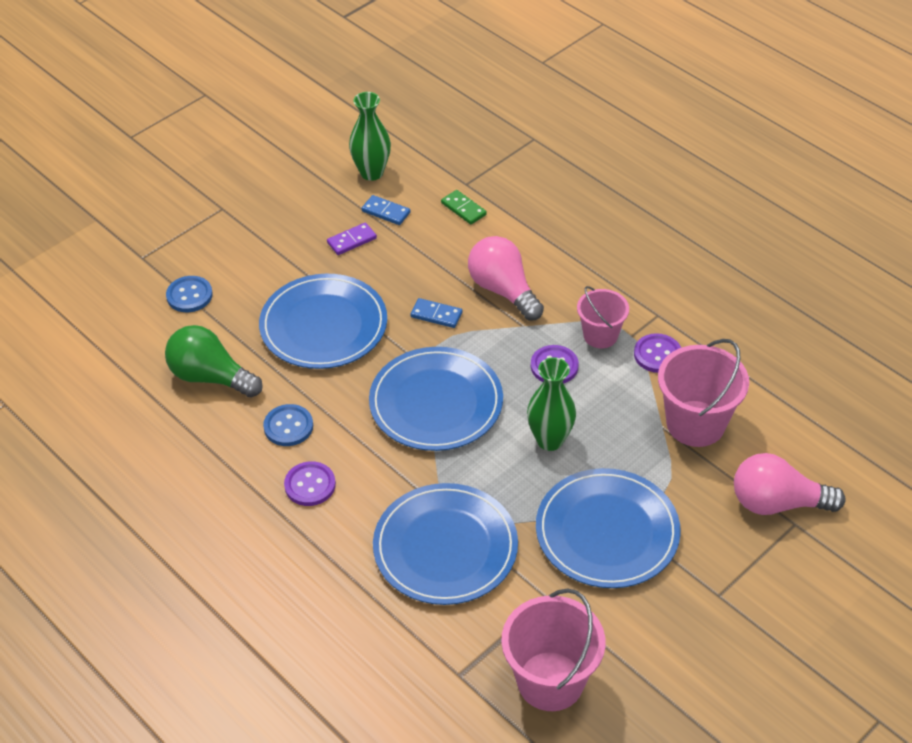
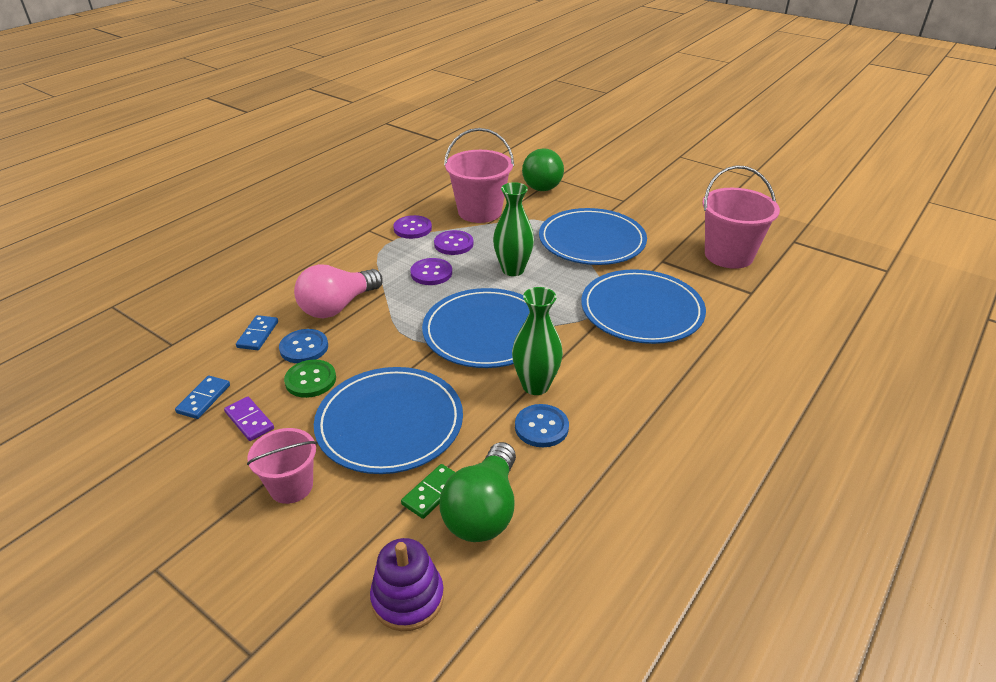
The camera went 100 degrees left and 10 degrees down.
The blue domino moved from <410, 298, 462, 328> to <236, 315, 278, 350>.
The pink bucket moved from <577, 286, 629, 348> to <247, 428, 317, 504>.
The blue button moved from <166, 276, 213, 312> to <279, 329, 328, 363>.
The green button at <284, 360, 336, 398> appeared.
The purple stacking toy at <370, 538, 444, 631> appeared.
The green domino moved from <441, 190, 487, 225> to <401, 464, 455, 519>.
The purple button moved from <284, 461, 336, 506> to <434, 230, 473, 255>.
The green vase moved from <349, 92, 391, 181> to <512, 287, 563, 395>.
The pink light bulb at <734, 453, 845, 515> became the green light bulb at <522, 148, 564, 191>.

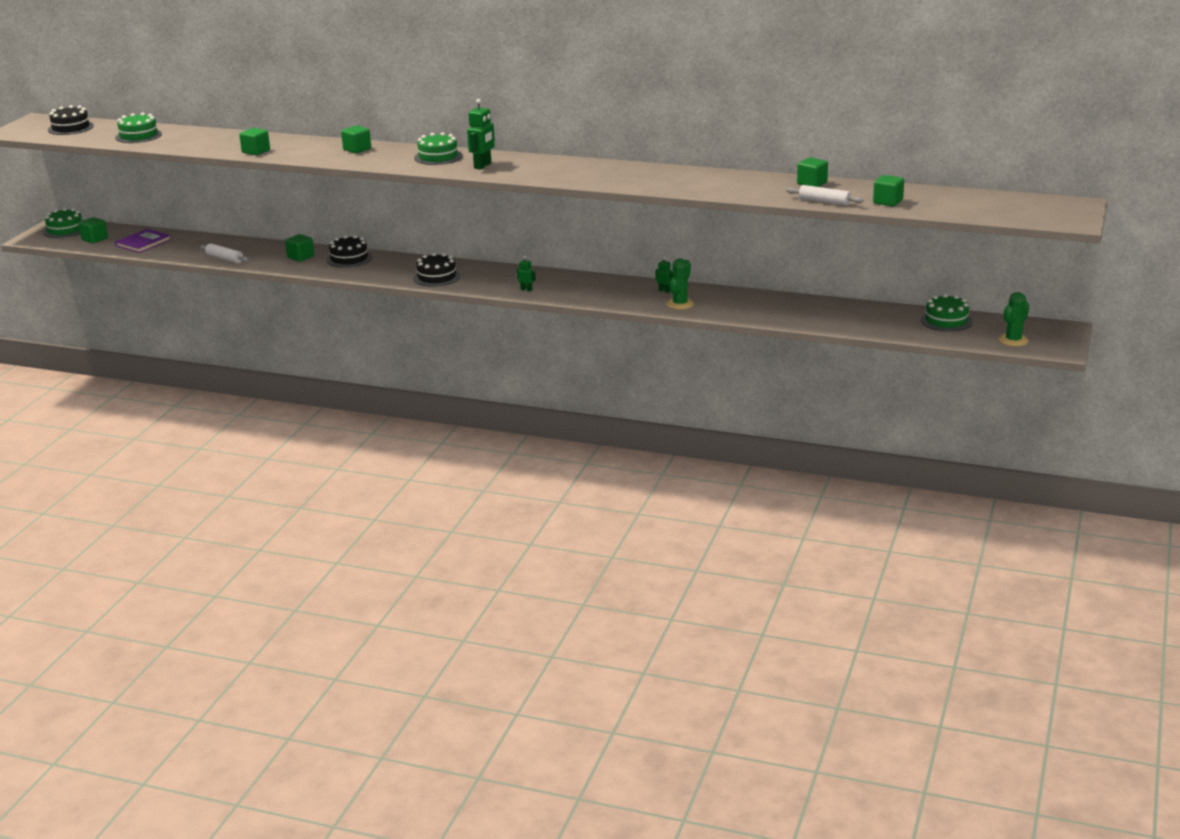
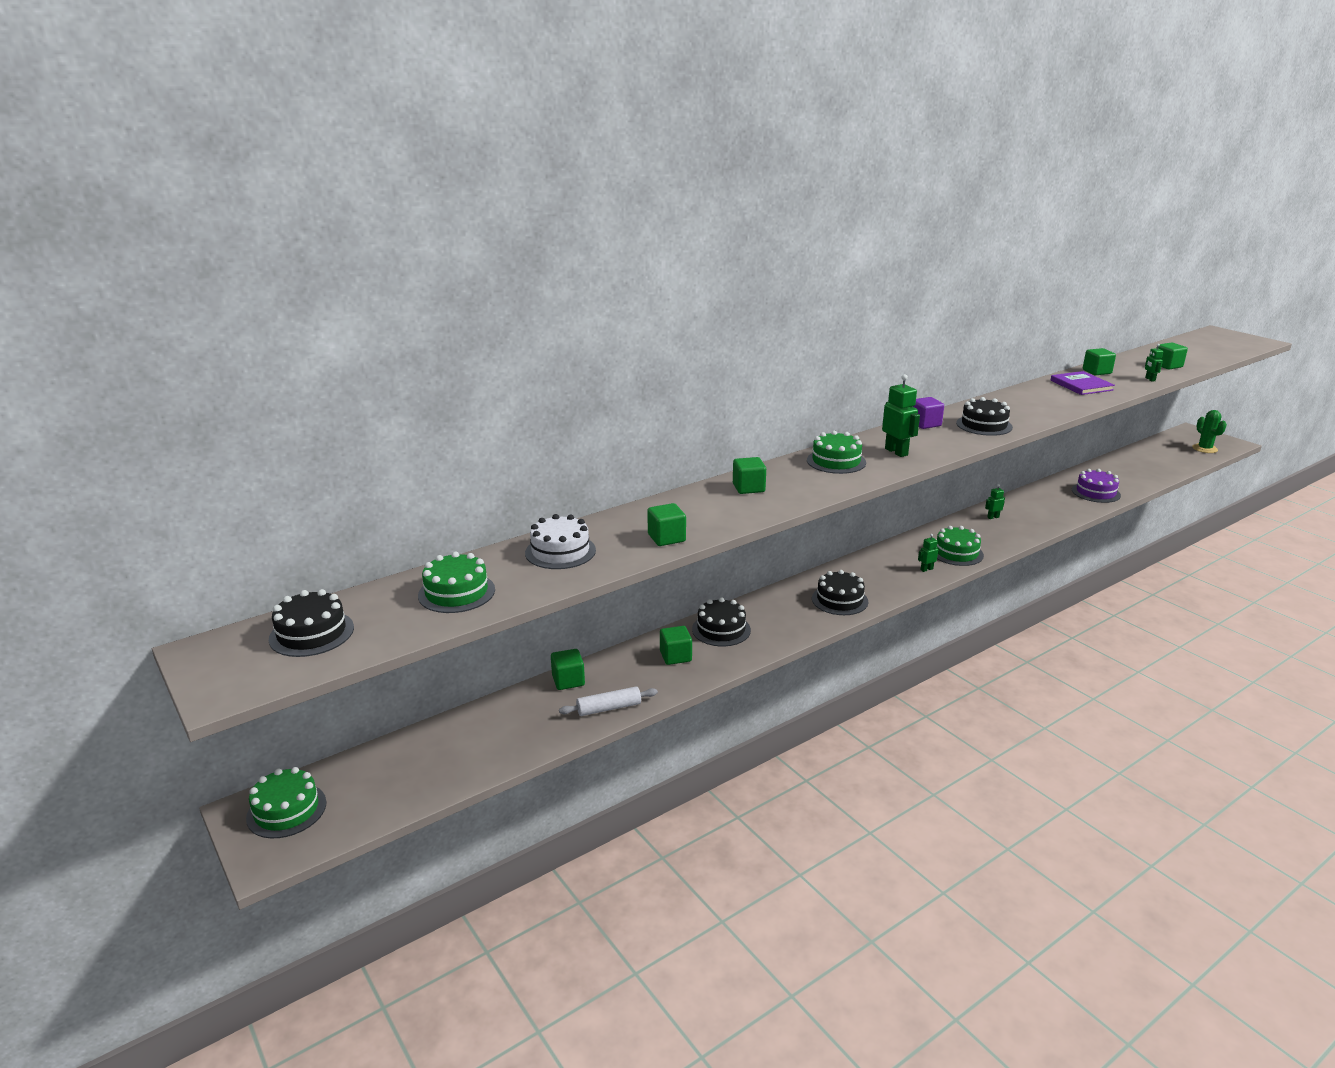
The camera went 55 degrees left and 0 degrees up.
The white cake at <525, 514, 596, 569> appeared.
The green cube moved from <79, 217, 108, 243> to <551, 649, 585, 690>.
The purple cube at <912, 397, 944, 429> appeared.
The green cake moved from <921, 294, 973, 332> to <937, 526, 984, 566>.
The black cake at <956, 397, 1013, 436> appeared.
The purple book moved from <115, 229, 171, 253> to <1051, 371, 1115, 395>.
The purple cake at <1072, 469, 1121, 503> appeared.
The white rolling pin at <786, 185, 864, 206> was replaced by the green robot at <1145, 344, 1163, 381>.
The green cactus at <667, 259, 694, 310> disappeared.

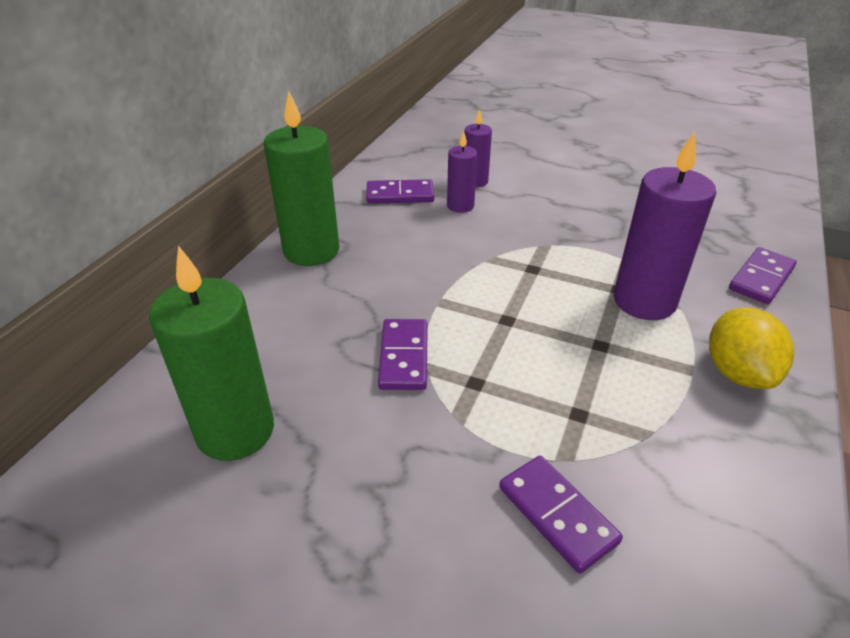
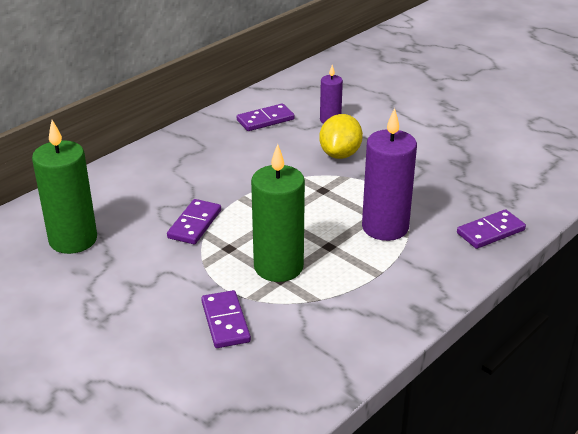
The camera went 20 degrees right and 5 degrees down.
The purple domino at <366, 179, 434, 204> turned 45 degrees counterclockwise.
The green candle moved from <264, 91, 339, 266> to <251, 144, 305, 282>.
The yellow lemon moved from <709, 307, 794, 389> to <319, 114, 363, 159>.
The purple candle at <447, 131, 477, 213> disappeared.

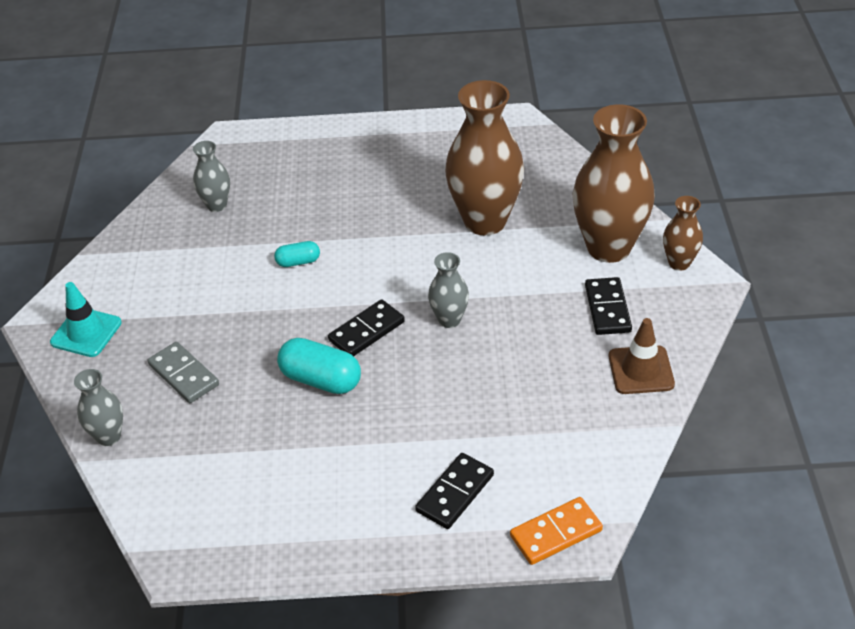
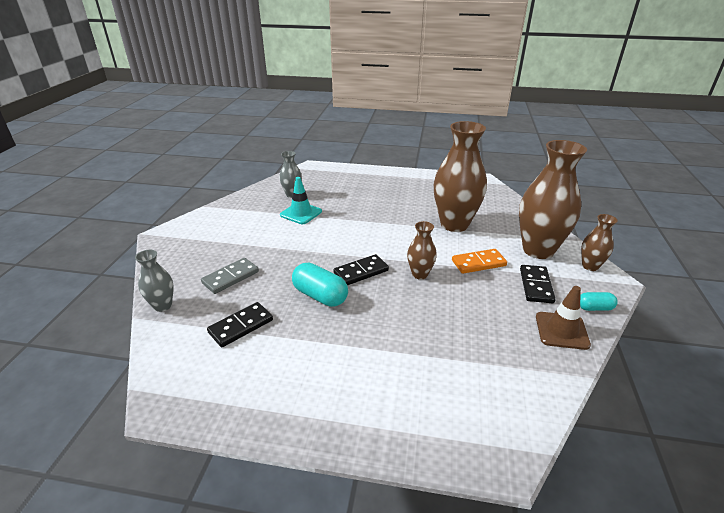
The camera went 10 degrees right and 10 degrees down.
The grey domino at <148, 342, 219, 403> turned 75 degrees clockwise.
The black domino moved from <415, 453, 494, 529> to <207, 302, 273, 347>.
The turquoise traffic cone moved from <50, 282, 122, 357> to <280, 177, 322, 224>.
The grey vase at <428, 252, 469, 328> became the brown vase at <407, 221, 437, 280>.
The orange domino moved from <510, 497, 603, 565> to <452, 249, 507, 274>.
The turquoise capsule moved from <274, 241, 320, 267> to <580, 292, 618, 311>.

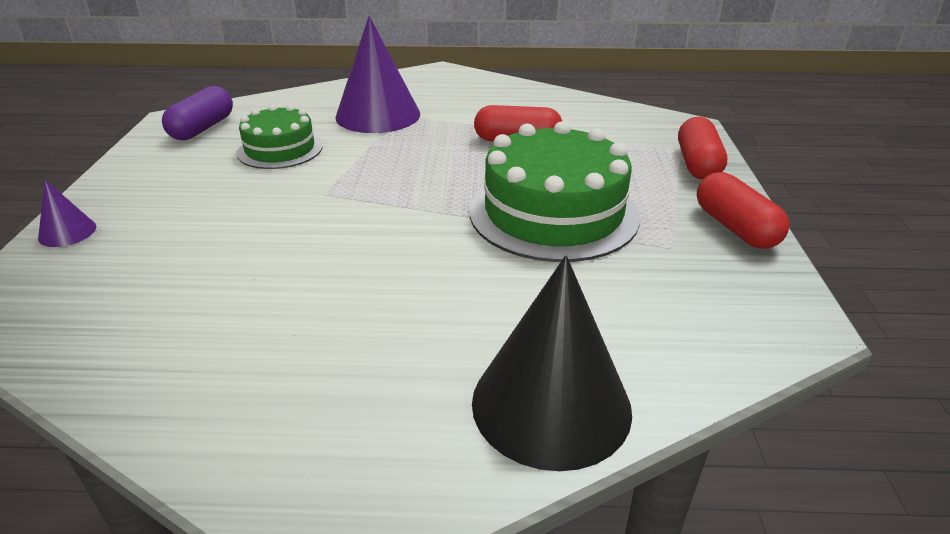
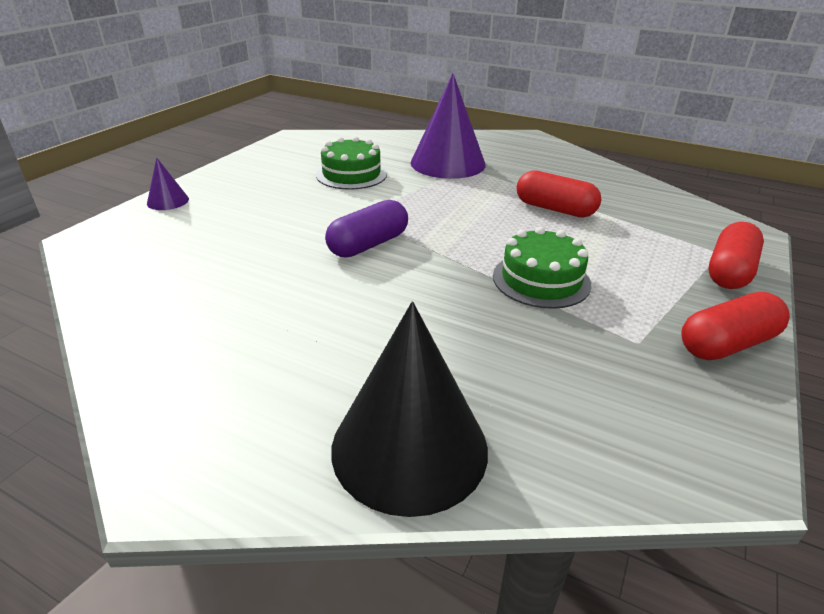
The camera went 25 degrees right and 0 degrees up.
The purple capsule moved from <162, 86, 233, 140> to <325, 200, 408, 258>.
The green cake at <470, 121, 640, 262> changed to 0.58 times the size.
The red capsule at <697, 172, 789, 249> turned 60 degrees clockwise.

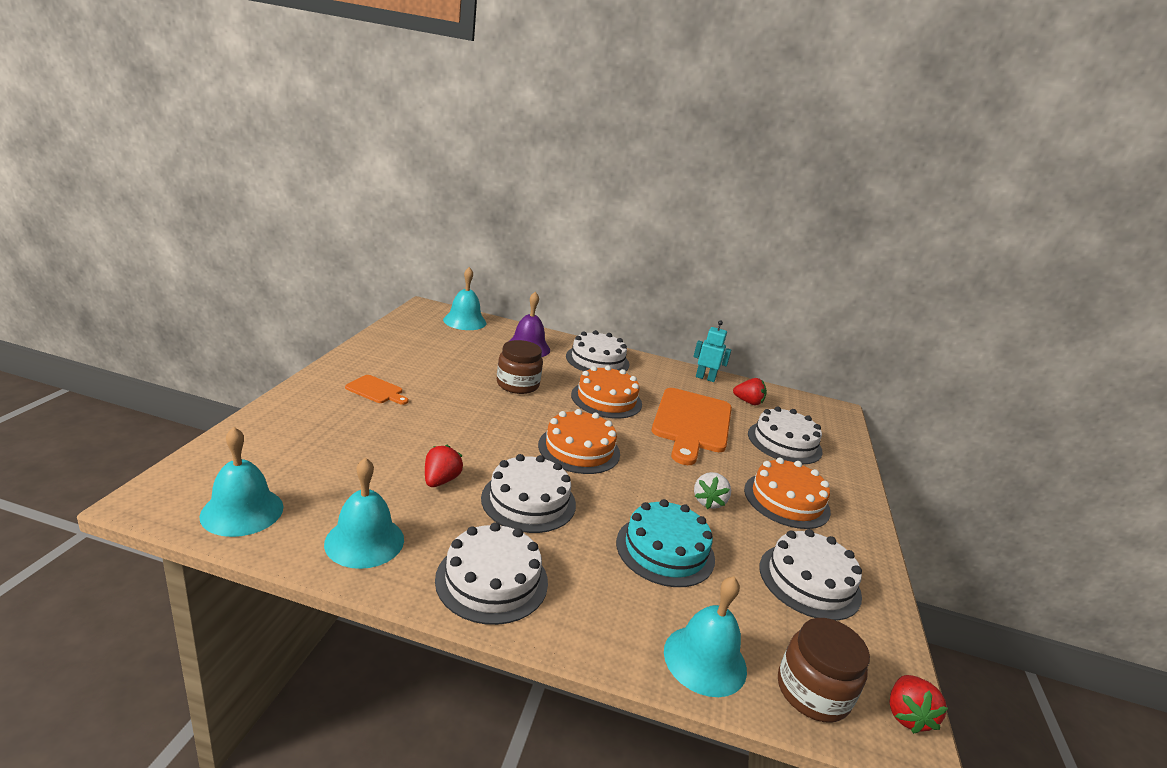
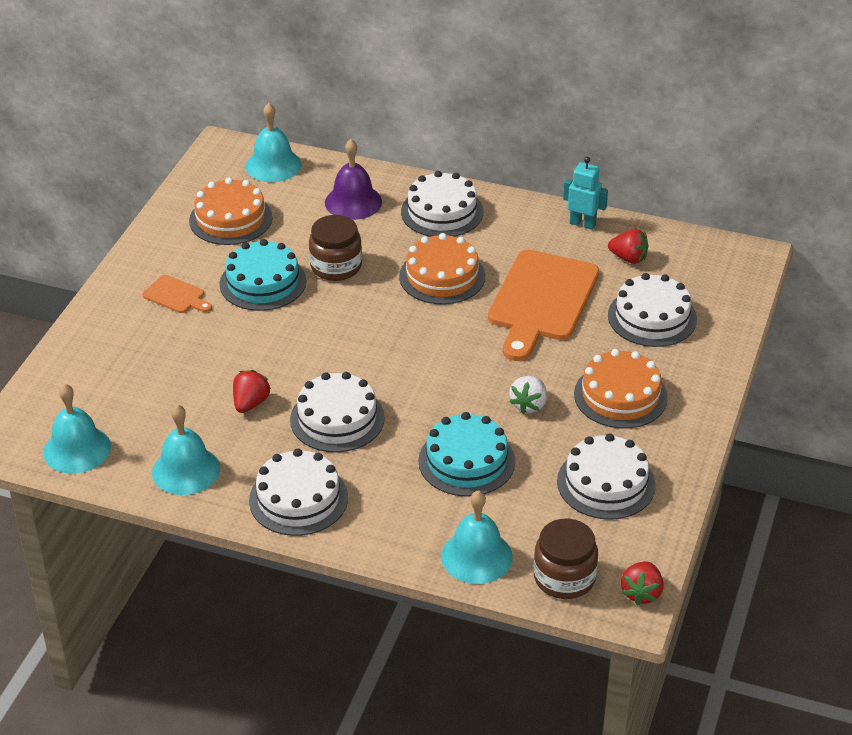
The camera went 10 degrees right and 15 degrees up.
The orange cake moved from <538, 409, 620, 474> to <189, 178, 272, 245>.
The turquoise cake at <219, 239, 306, 311> appeared.

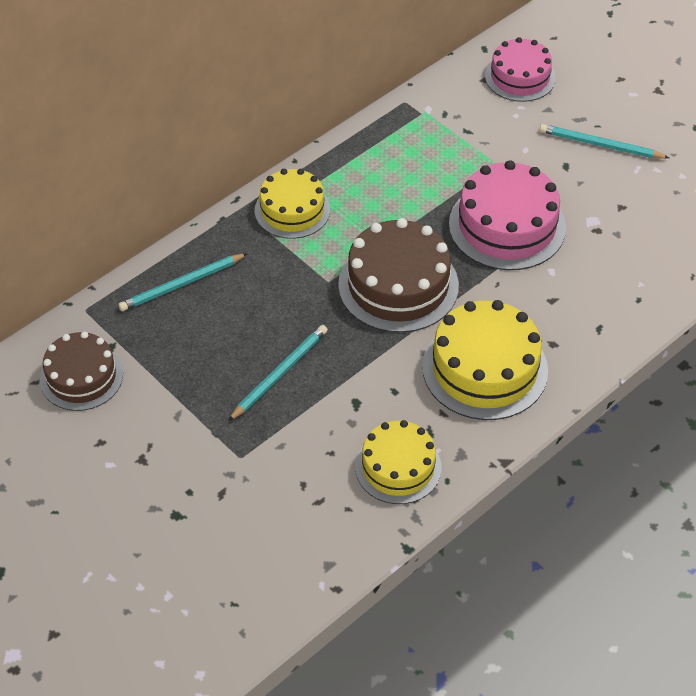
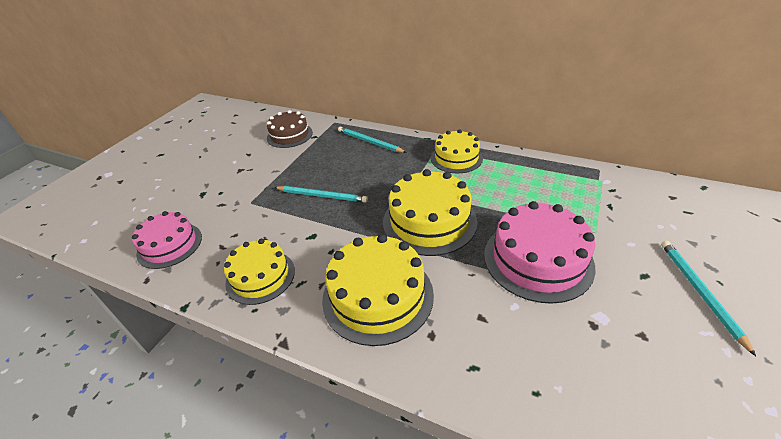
The camera went 70 degrees right and 10 degrees down.
The pink cake moved from <485, 37, 556, 102> to <132, 211, 202, 269>.
The brown cake at <338, 218, 459, 333> became the yellow cake at <383, 169, 477, 256>.

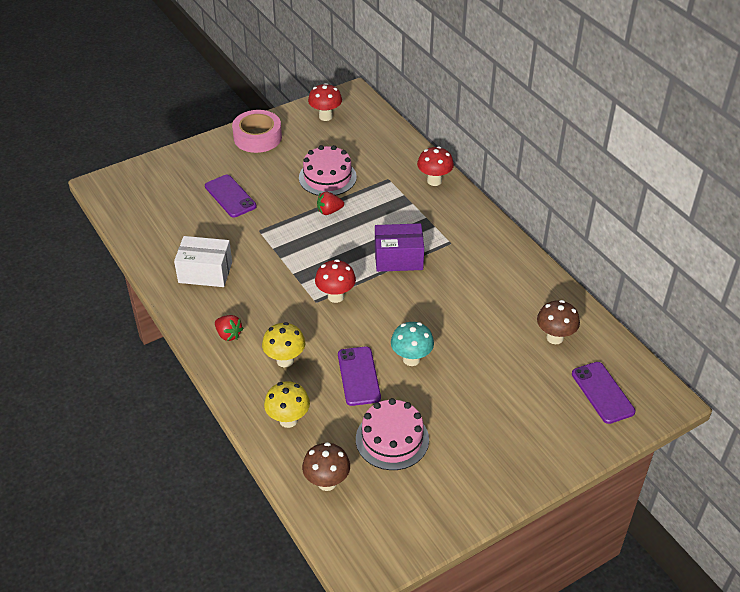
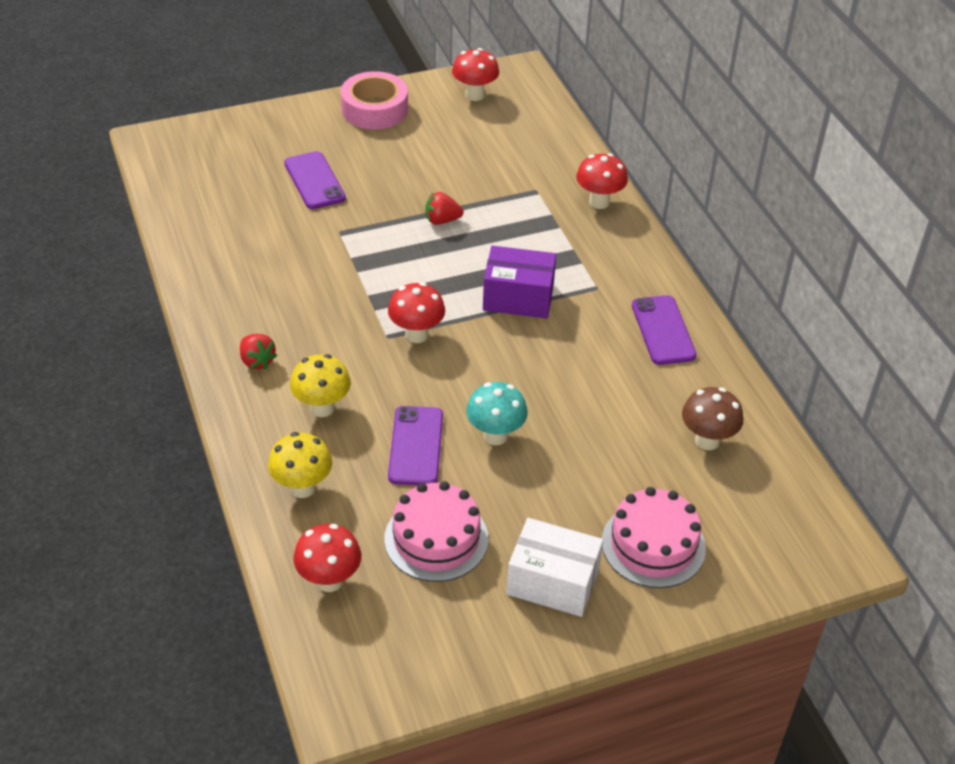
The camera went 10 degrees right and 0 degrees up.
The brown mushroom at <302, 442, 350, 491> became the red mushroom at <293, 524, 361, 592>.
The white box moved from <174, 236, 232, 287> to <507, 518, 603, 617>.
The pink cake moved from <299, 145, 357, 196> to <602, 487, 706, 588>.
The purple phone moved from <572, 362, 635, 424> to <632, 295, 696, 365>.

